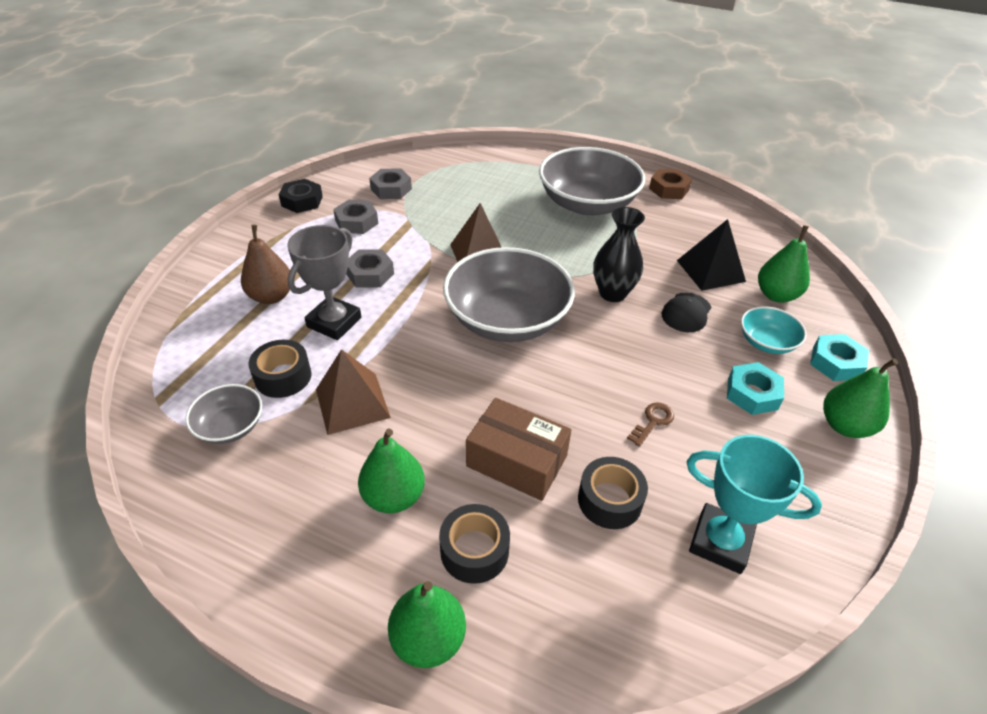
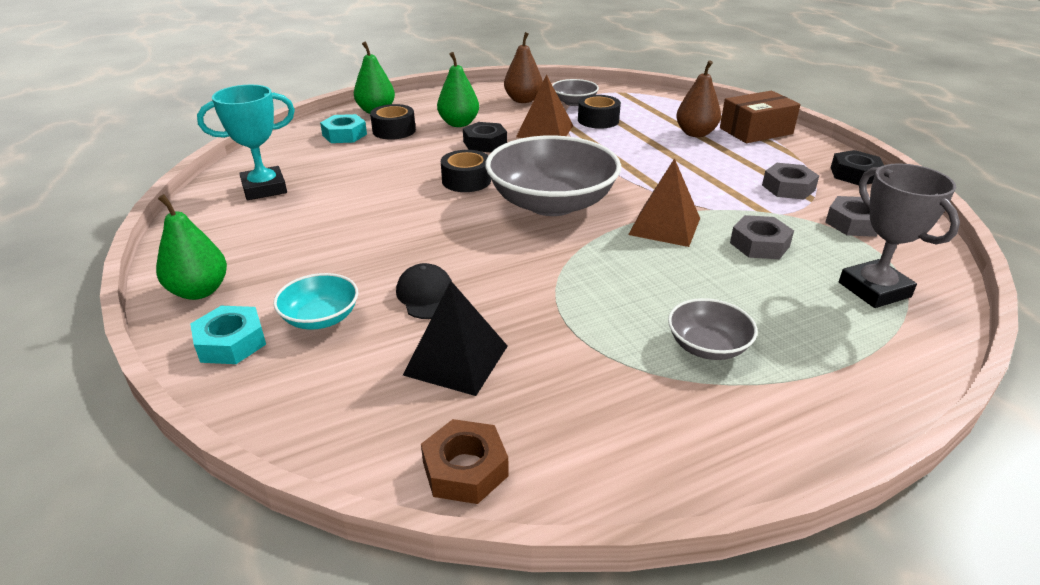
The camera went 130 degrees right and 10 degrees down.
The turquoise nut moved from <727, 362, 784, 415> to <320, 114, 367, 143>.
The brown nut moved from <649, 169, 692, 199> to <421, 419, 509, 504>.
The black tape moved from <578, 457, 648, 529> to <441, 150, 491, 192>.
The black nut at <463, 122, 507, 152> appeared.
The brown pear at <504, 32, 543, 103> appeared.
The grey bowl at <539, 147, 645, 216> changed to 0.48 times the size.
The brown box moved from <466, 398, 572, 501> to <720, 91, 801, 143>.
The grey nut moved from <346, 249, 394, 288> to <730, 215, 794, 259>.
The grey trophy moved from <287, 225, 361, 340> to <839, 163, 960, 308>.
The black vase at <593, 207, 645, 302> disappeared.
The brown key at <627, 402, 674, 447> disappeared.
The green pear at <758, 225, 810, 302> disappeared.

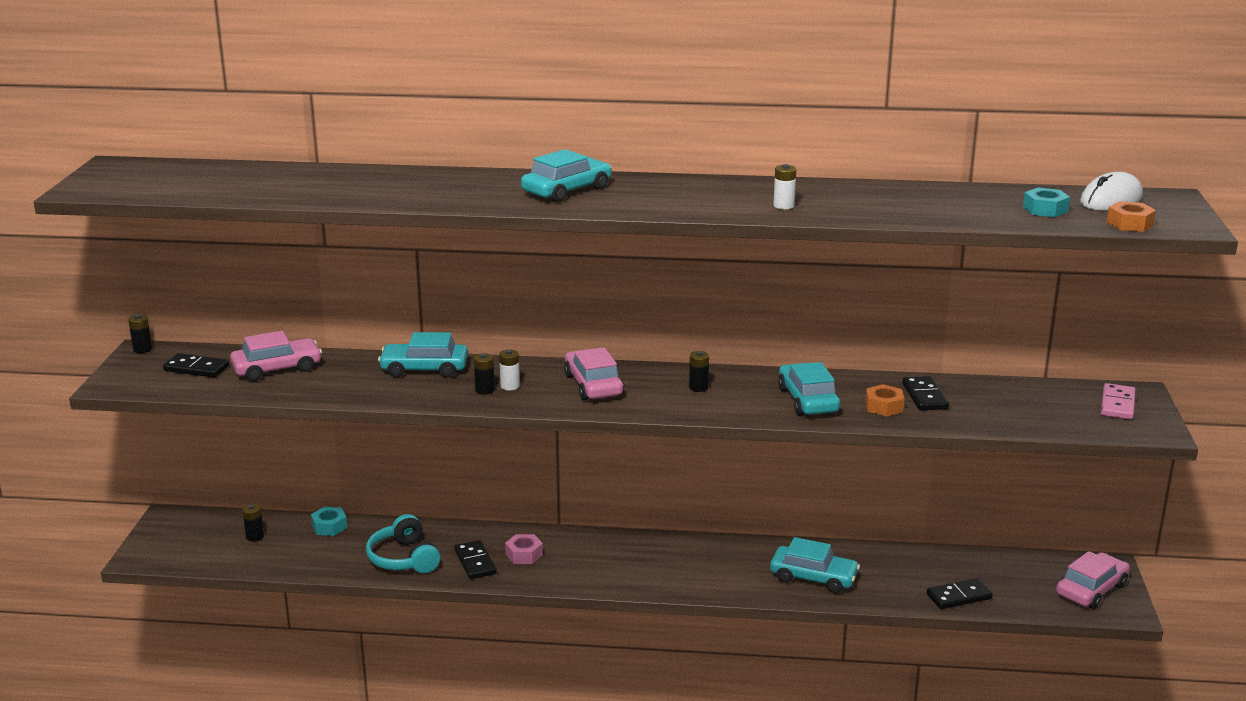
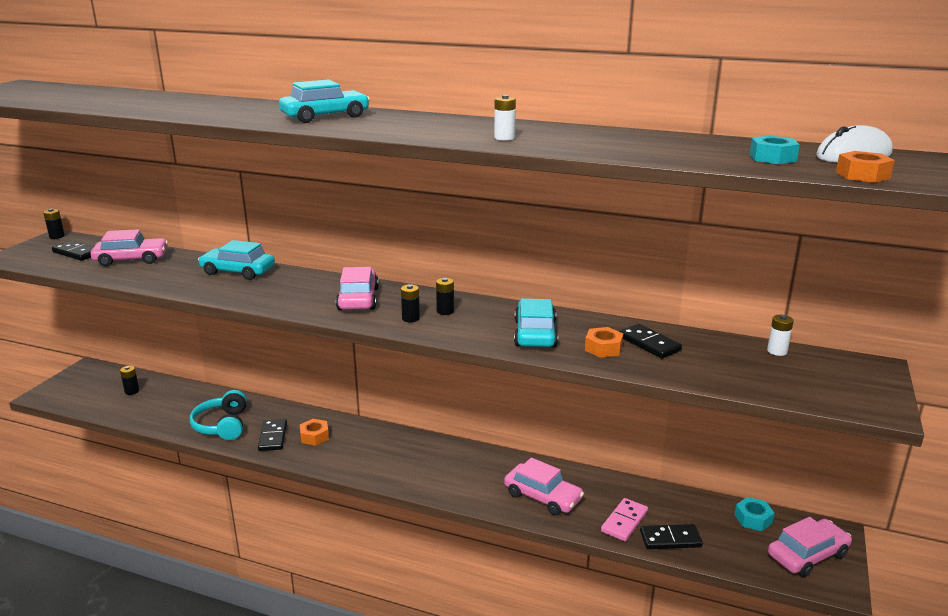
The camera went 15 degrees right and 0 degrees up.
The pink nut at <505, 534, 543, 564> became the orange nut at <300, 419, 329, 446>.
The black battery moved from <474, 353, 495, 395> to <401, 284, 420, 322>.
The turquoise car at <770, 537, 860, 593> became the pink car at <504, 458, 584, 516>.
The pink domino moved from <1101, 383, 1136, 420> to <601, 498, 648, 541>.
The black domino at <903, 376, 949, 411> turned 45 degrees counterclockwise.
The turquoise nut moved from <311, 507, 347, 536> to <735, 497, 774, 531>.
The white battery moved from <499, 350, 520, 390> to <767, 315, 794, 356>.

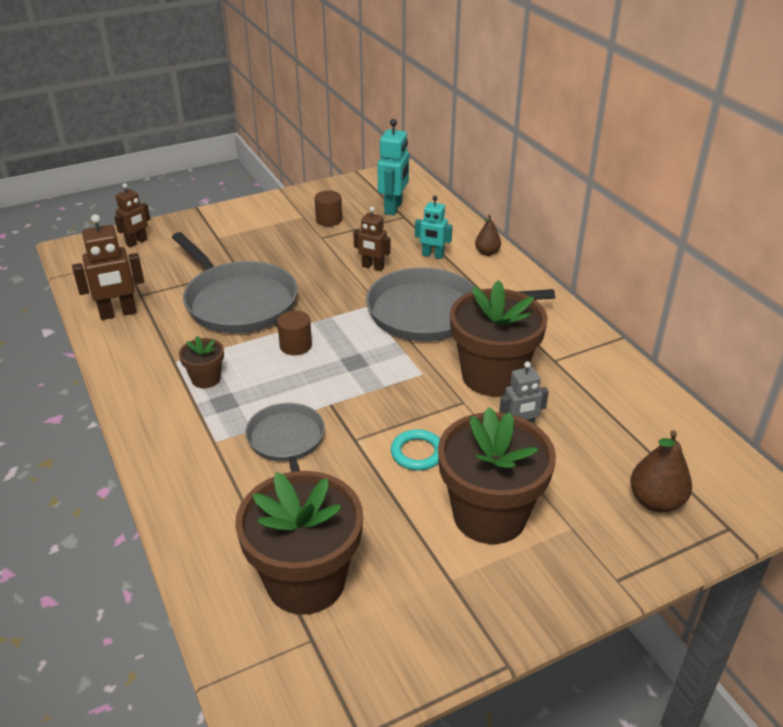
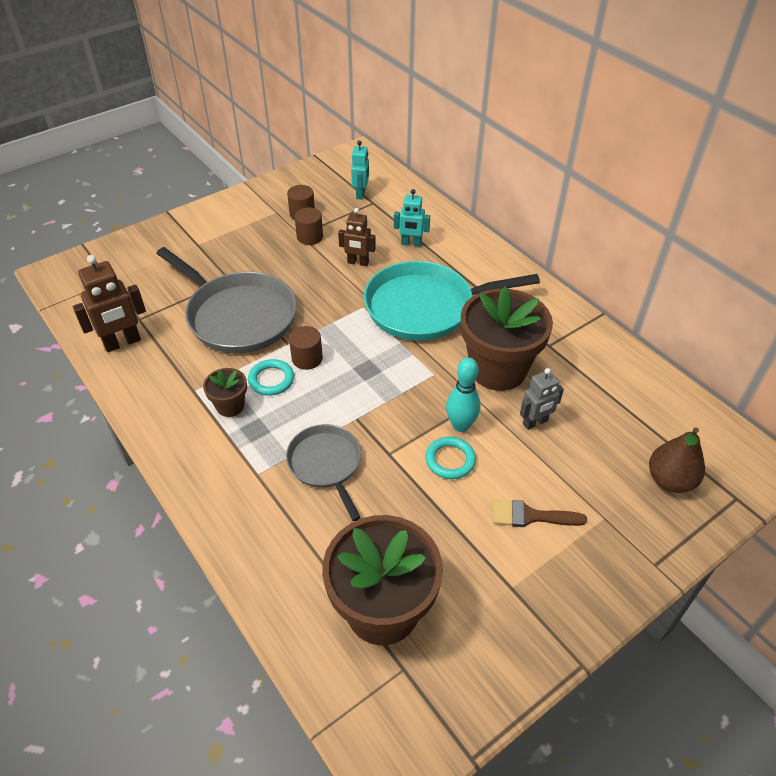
The camera went 10 degrees left and 10 degrees up.
The turquoise ring at <248, 359, 294, 396> appeared.
The brown cylinder at <295, 207, 323, 245> appeared.
The turquoise robot at <378, 119, 409, 215> changed to 0.66 times the size.
The grey pan at <366, 267, 555, 341> became the turquoise pan at <364, 261, 540, 341>.
The turquoise bowling pin at <446, 357, 481, 432> appeared.
The brown flower pot at <438, 407, 556, 544> was replaced by the brown brush at <493, 500, 587, 527>.
The brown robot at <114, 183, 150, 247> disappeared.
The brown pear at <475, 215, 501, 256> disappeared.

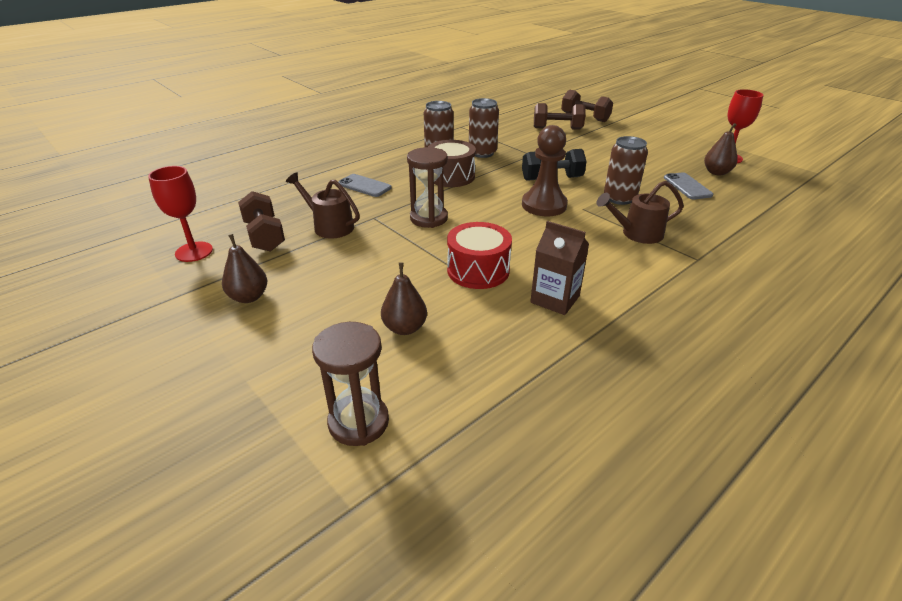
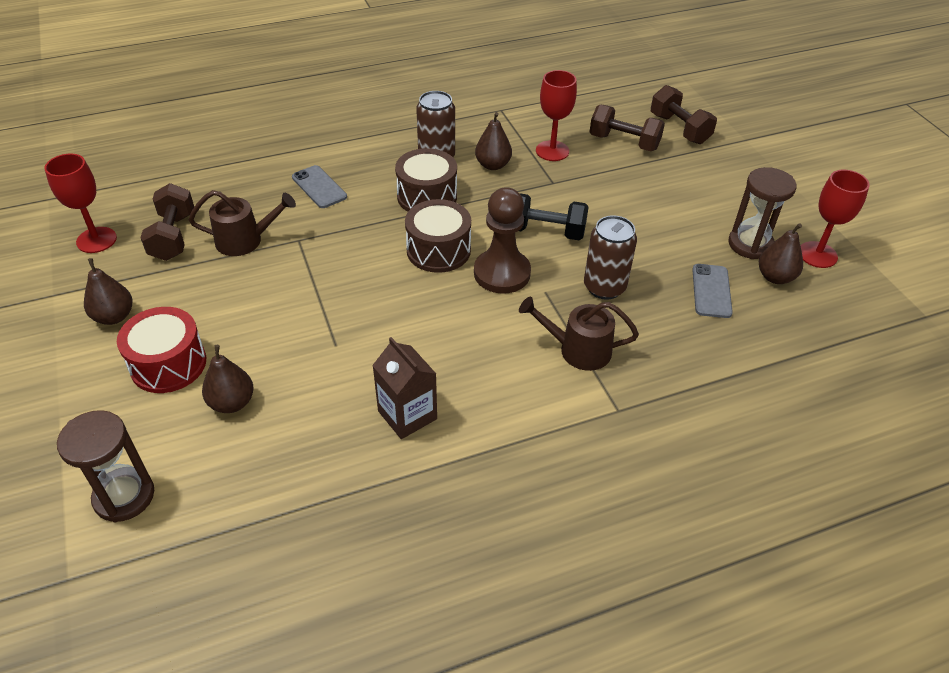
The camera went 20 degrees right and 10 degrees up.
The red drum moved from <447, 222, 512, 289> to <117, 307, 206, 393>.
The brown watering can at <286, 172, 360, 238> turned 120 degrees clockwise.
The brown drum at <405, 199, 471, 273> appeared.
The brown can at <469, 98, 499, 158> was replaced by the brown pear at <475, 112, 512, 170>.
The red goblet at <536, 70, 577, 161> appeared.
The brown hourglass moved from <407, 147, 448, 228> to <728, 167, 797, 259>.

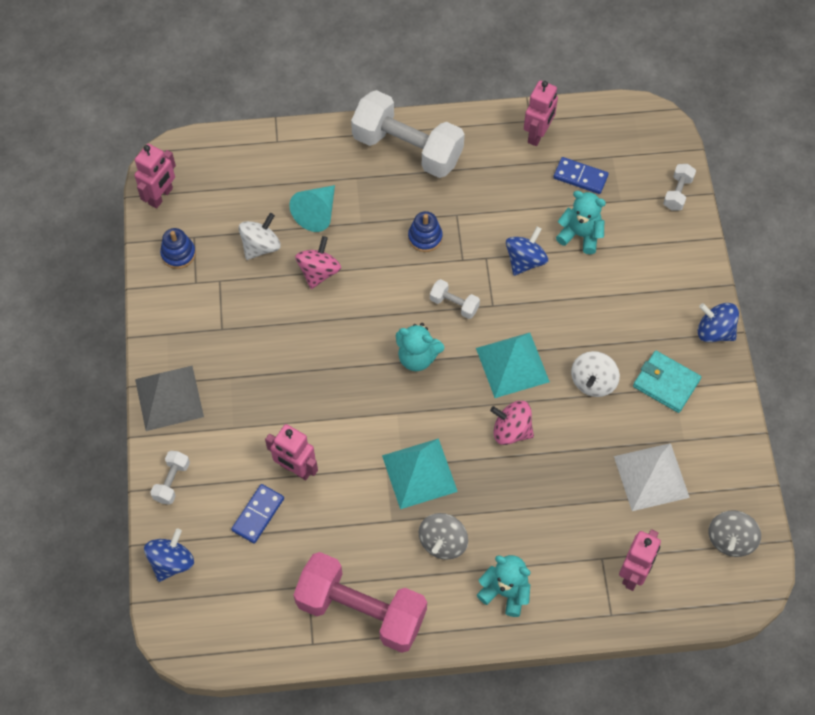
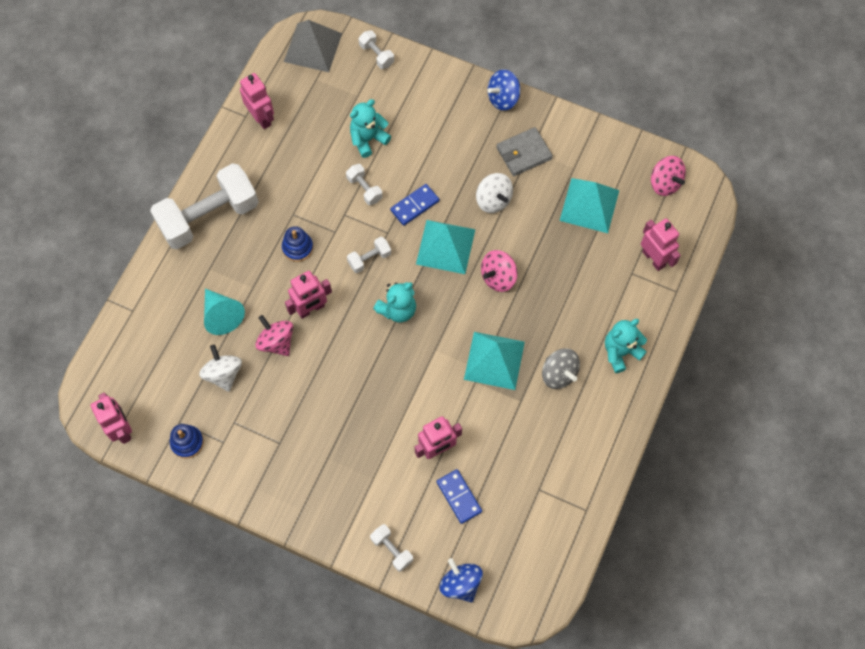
The camera went 60 degrees left and 5 degrees up.
The grey pyramid moved from <135, 366, 204, 431> to <284, 20, 342, 72>.
The pink robot at <285, 271, 332, 319> appeared.
The blue spinning top at <506, 226, 548, 276> was replaced by the white dumbbell at <346, 164, 383, 205>.
The blue domino moved from <553, 157, 609, 194> to <390, 184, 439, 226>.
The turquoise wallet at <633, 351, 701, 413> became the grey wallet at <496, 127, 553, 176>.
The white pyramid at <614, 443, 690, 511> became the turquoise pyramid at <560, 178, 619, 233>.
The grey spinning top at <709, 510, 761, 557> became the pink spinning top at <651, 156, 686, 196>.
The pink dumbbell at <294, 552, 427, 653> disappeared.

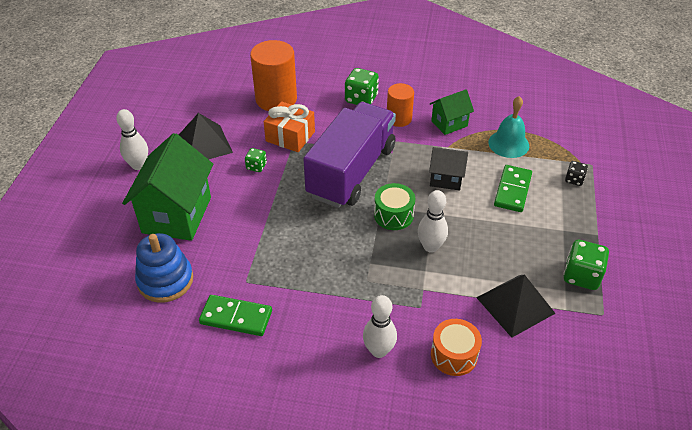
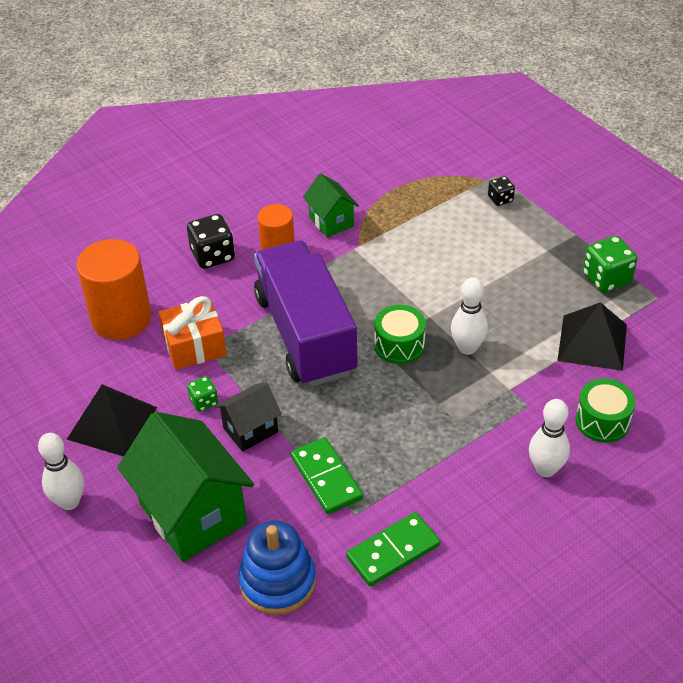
The camera went 45 degrees left and 0 degrees up.
The green dice at <345, 68, 379, 105> became the black dice at <187, 214, 235, 269>.
The black house moved from <429, 147, 468, 191> to <215, 383, 282, 452>.
The green domino moved from <494, 165, 532, 212> to <291, 437, 363, 514>.
The green house at <430, 89, 474, 135> turned 45 degrees counterclockwise.
The orange drum at <431, 319, 482, 376> became the green drum at <576, 378, 636, 443>.
The turquoise bell at <488, 96, 529, 158> disappeared.

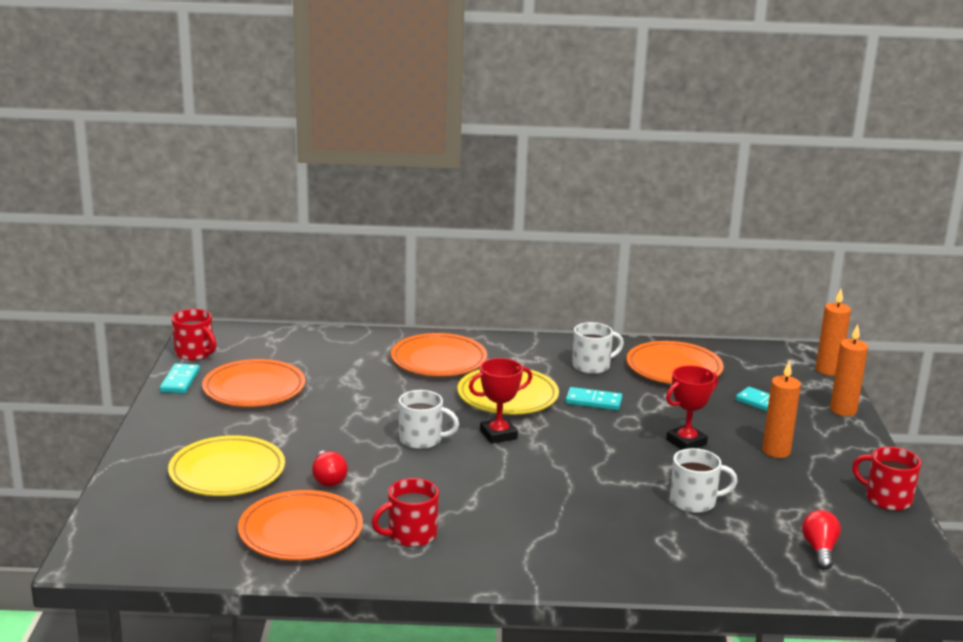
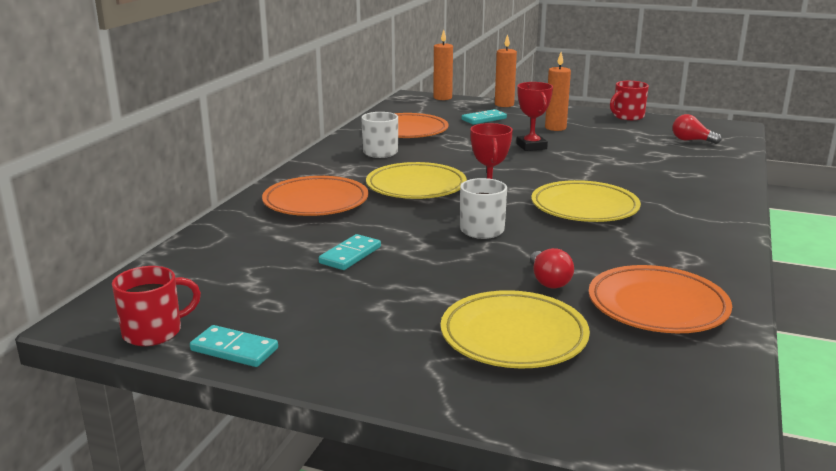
The camera went 70 degrees left and 0 degrees up.
The turquoise domino moved from <566, 387, 622, 410> to <319, 234, 381, 270>.
The red light bulb at <312, 451, 348, 487> turned 75 degrees clockwise.
The yellow plate at <531, 180, 641, 222> appeared.
The orange plate at <202, 359, 305, 407> disappeared.
The red mug at <372, 478, 439, 547> disappeared.
The white mug at <670, 448, 738, 513> disappeared.

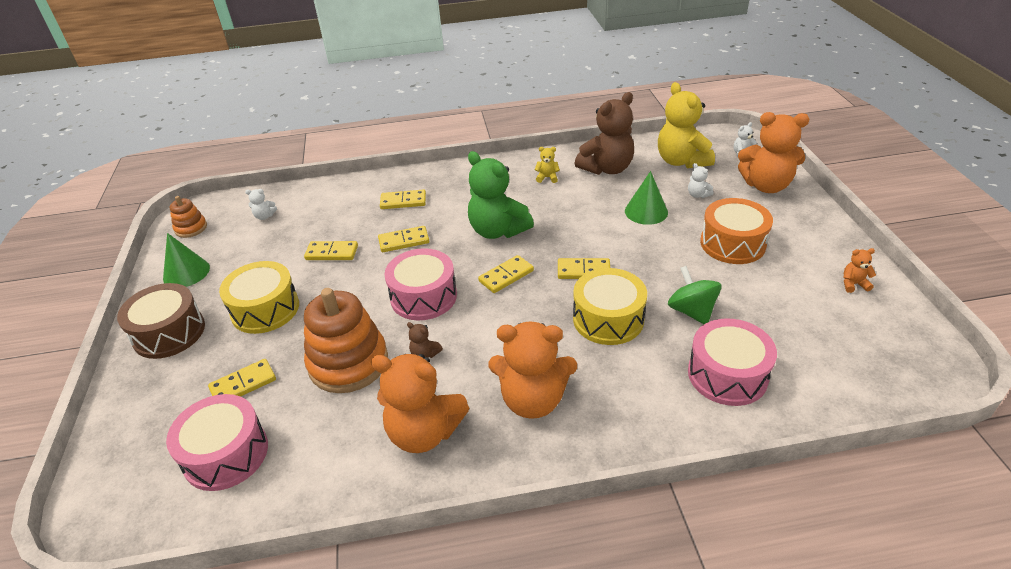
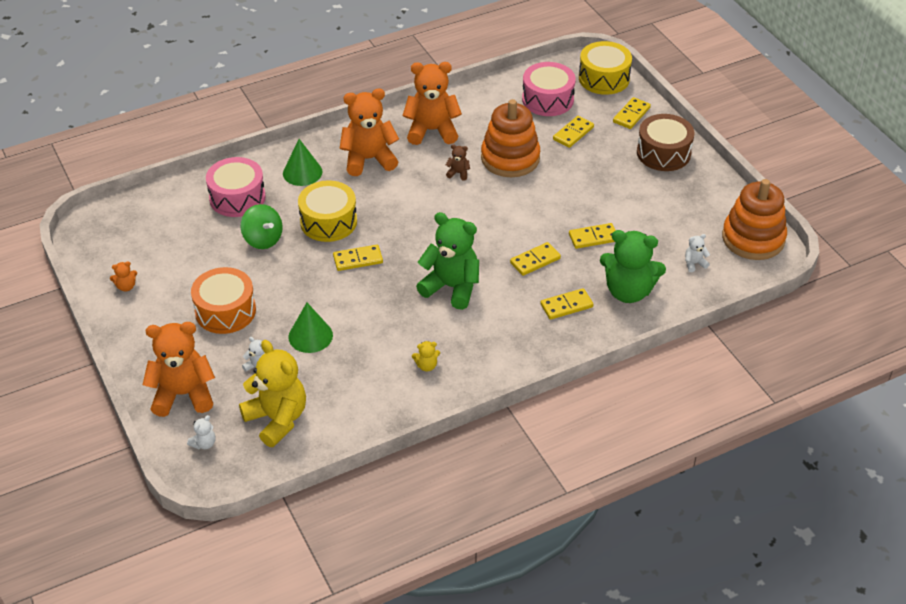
The camera went 160 degrees right and 5 degrees up.
The green cone moved from <163, 233, 210, 287> to <283, 139, 323, 186>.
The yellow drum moved from <219, 261, 299, 334> to <579, 41, 632, 95>.
The green teddy bear at <600, 230, 666, 303> appeared.
The yellow domino moved from <478, 255, 534, 293> to <613, 97, 651, 129>.
The orange stacking toy at <170, 196, 207, 238> changed to 2.00 times the size.
The pink drum at <384, 248, 457, 320> disappeared.
The brown teddy bear at <575, 92, 634, 175> disappeared.

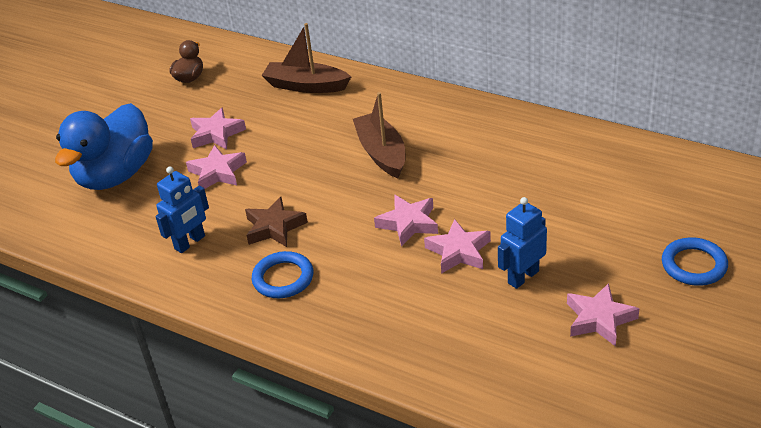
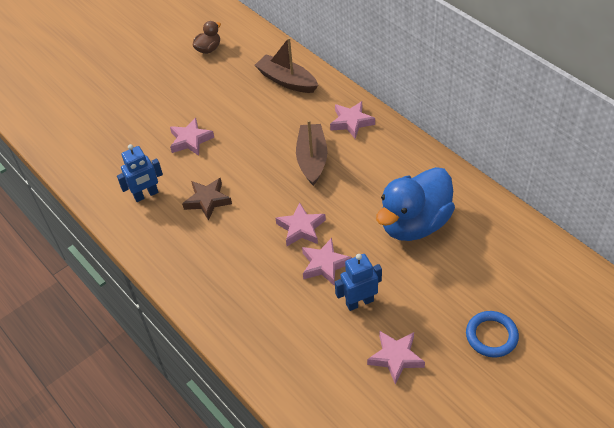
The camera went 20 degrees right and 10 degrees up.
The pink star moved from <190, 107, 246, 149> to <330, 101, 375, 139>.
The blue duck moved from <55, 103, 153, 190> to <376, 167, 455, 241>.
The blue ring at <252, 251, 313, 298> disappeared.

